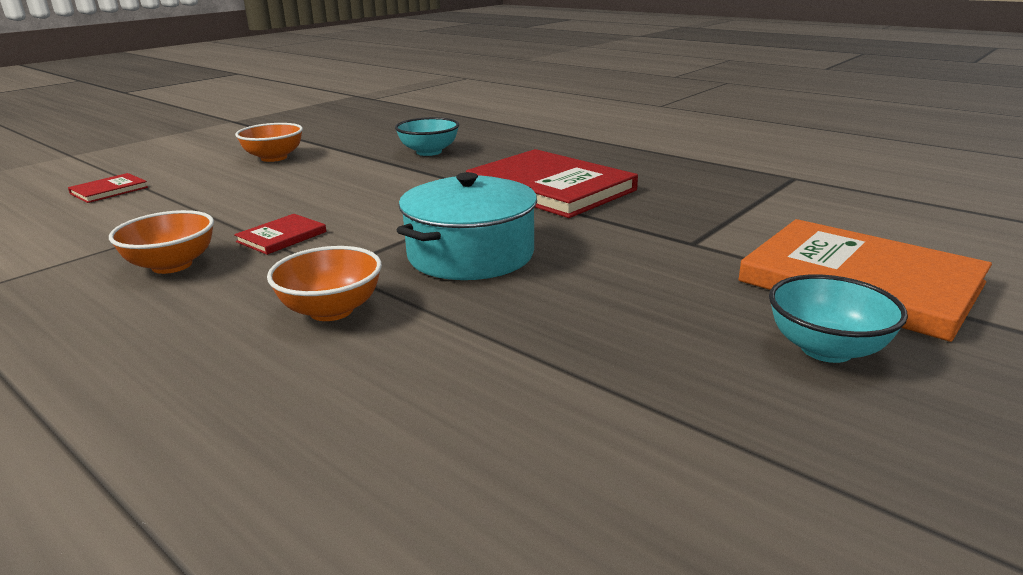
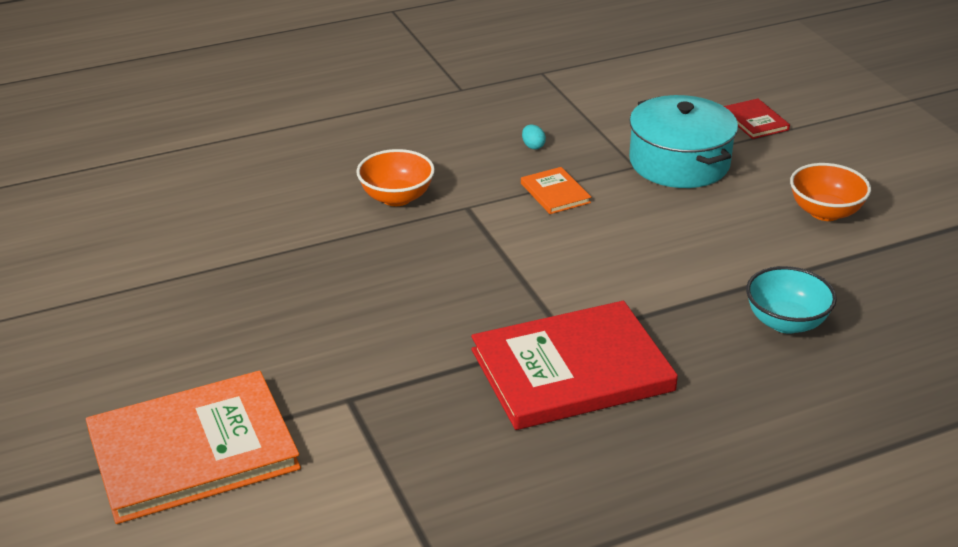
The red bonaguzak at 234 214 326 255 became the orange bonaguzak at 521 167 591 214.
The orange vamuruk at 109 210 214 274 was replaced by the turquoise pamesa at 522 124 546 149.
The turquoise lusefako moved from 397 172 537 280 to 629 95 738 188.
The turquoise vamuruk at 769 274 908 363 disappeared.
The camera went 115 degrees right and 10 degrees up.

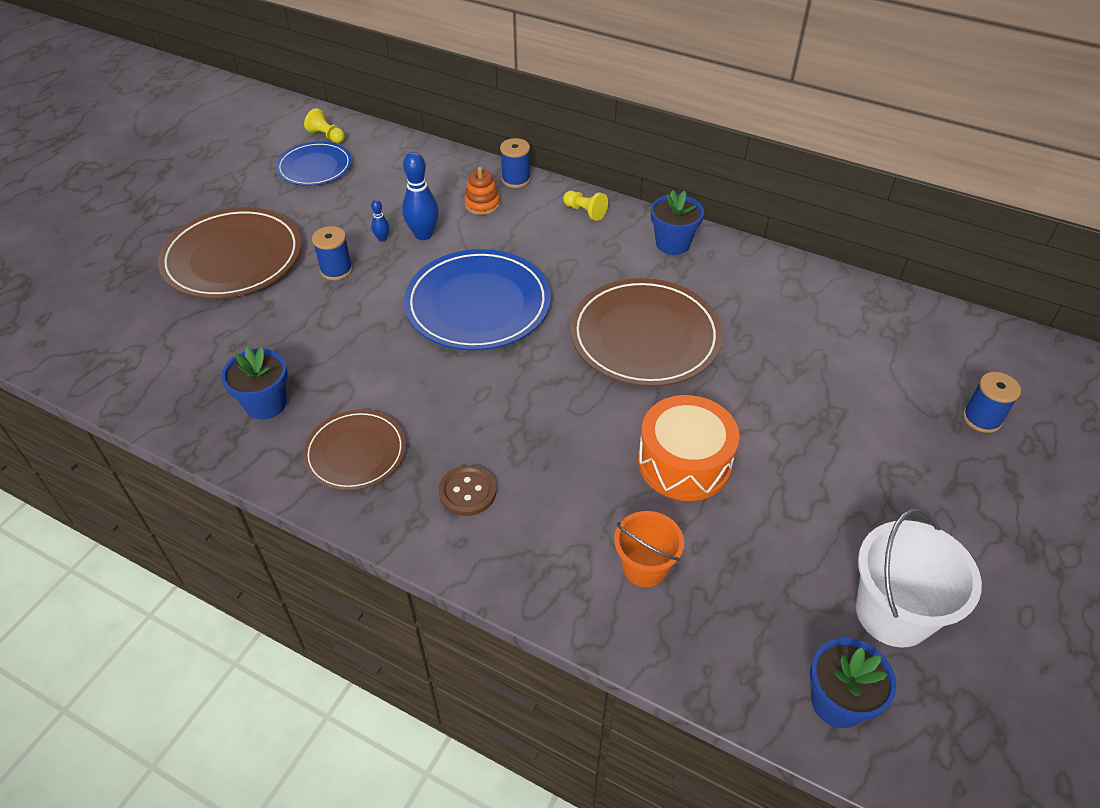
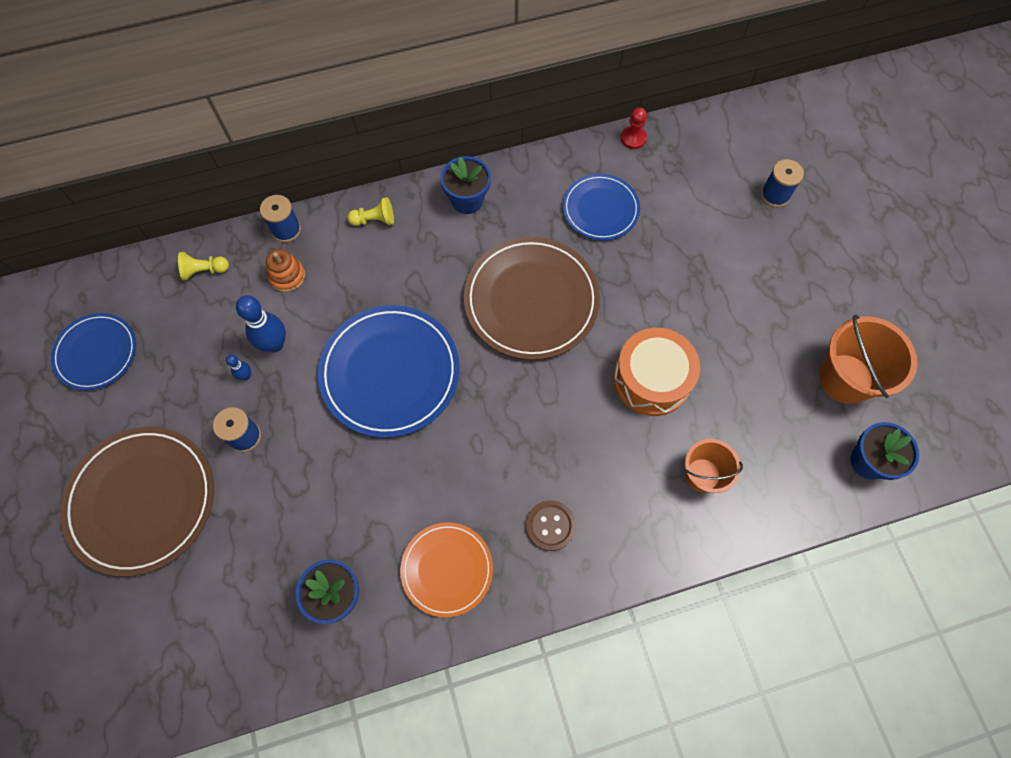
The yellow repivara moved from 304 108 345 143 to 178 252 229 280.
The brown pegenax at 303 410 406 491 became the orange pegenax at 400 522 493 618.
The blue pegenax at 563 174 640 240 appeared.
The red repivara at 621 107 647 149 appeared.
The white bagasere at 856 508 982 648 became the orange bagasere at 819 315 917 404.
The camera went 45 degrees left and 20 degrees up.

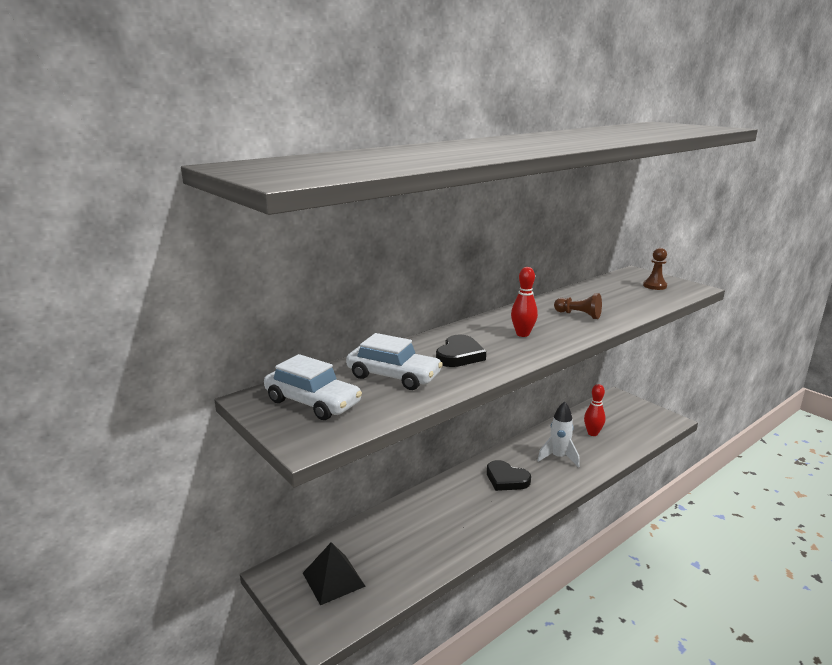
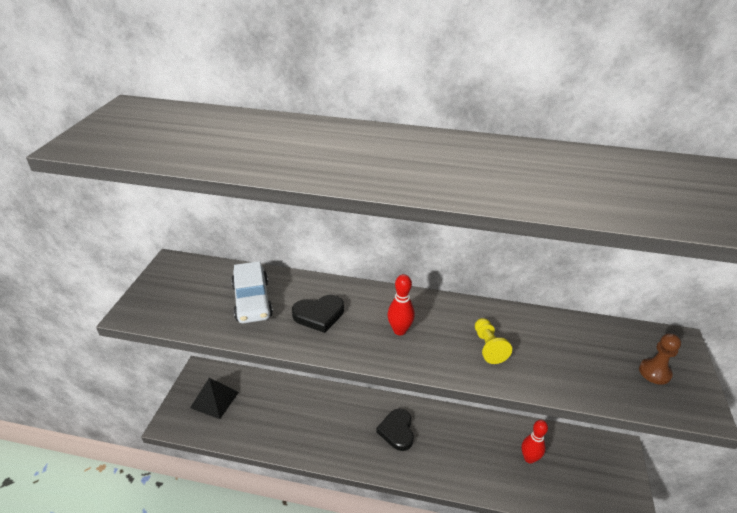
The brown repivara at 554 293 602 319 became the yellow repivara at 475 318 512 364.
The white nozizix at 264 354 362 420 disappeared.
The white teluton at 537 401 580 468 disappeared.
The camera went 50 degrees right and 15 degrees up.

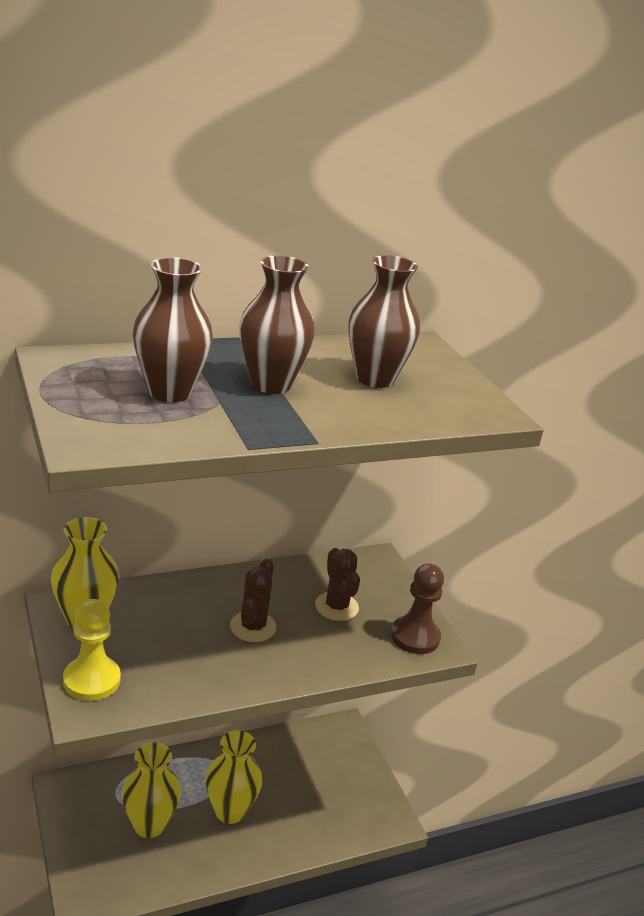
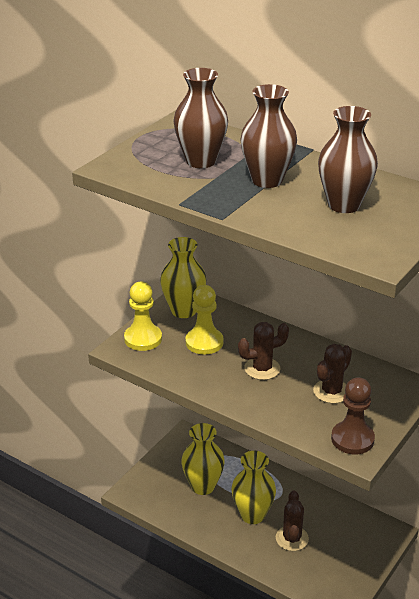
The yellow repivara at 185 285 224 355 appeared.
The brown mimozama at 276 491 309 551 appeared.
The camera went 60 degrees right and 5 degrees up.

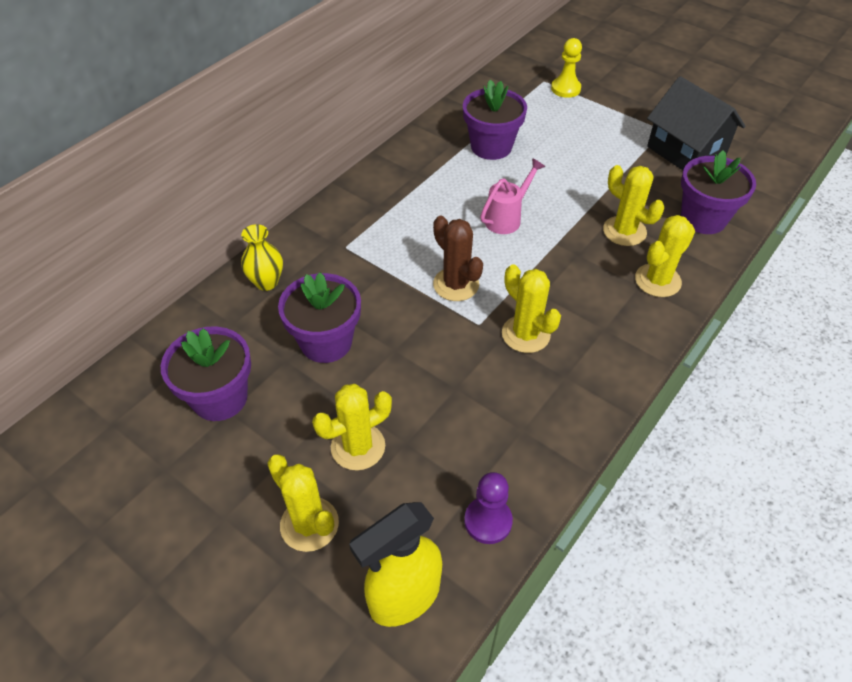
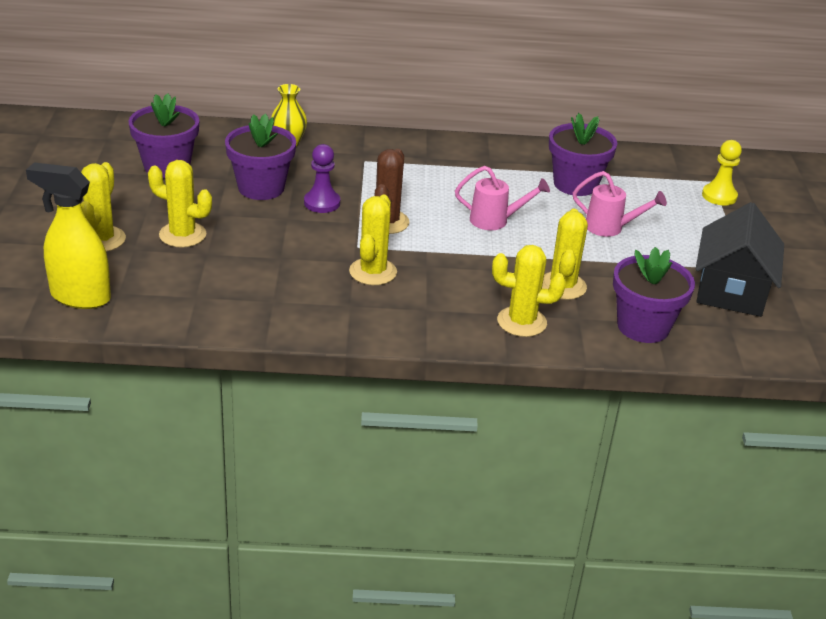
The purple repivara moved from 464 472 513 544 to 304 144 340 213.
The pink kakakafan at 573 171 667 237 appeared.
The camera went 50 degrees right and 15 degrees down.

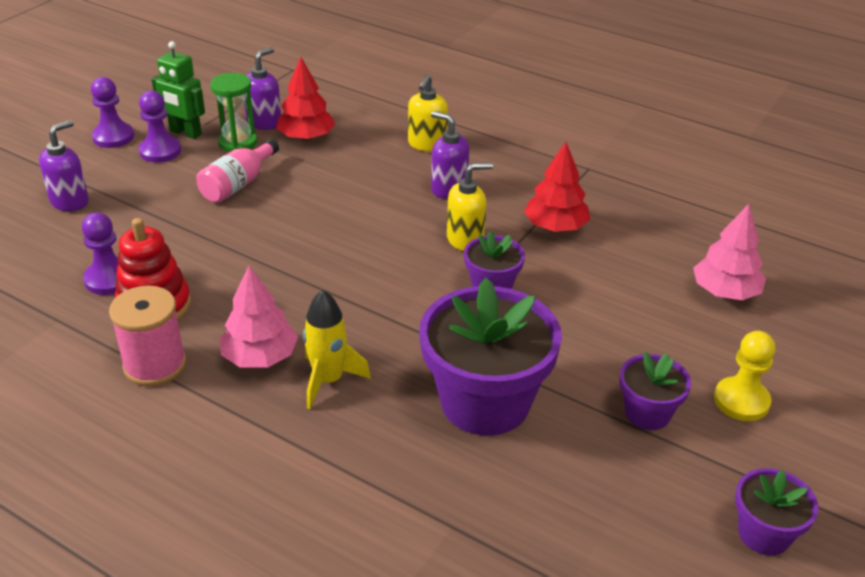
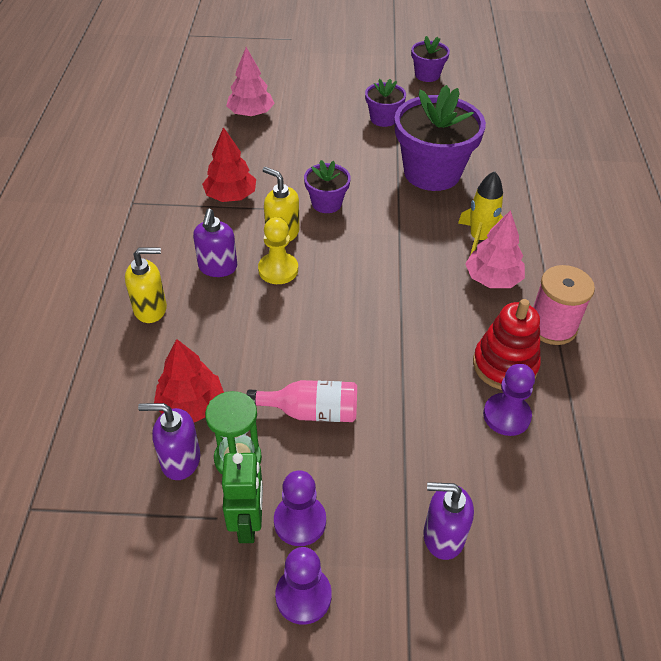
The yellow repivara moved from 714 331 775 421 to 258 217 298 284.
The camera went 120 degrees left and 10 degrees up.

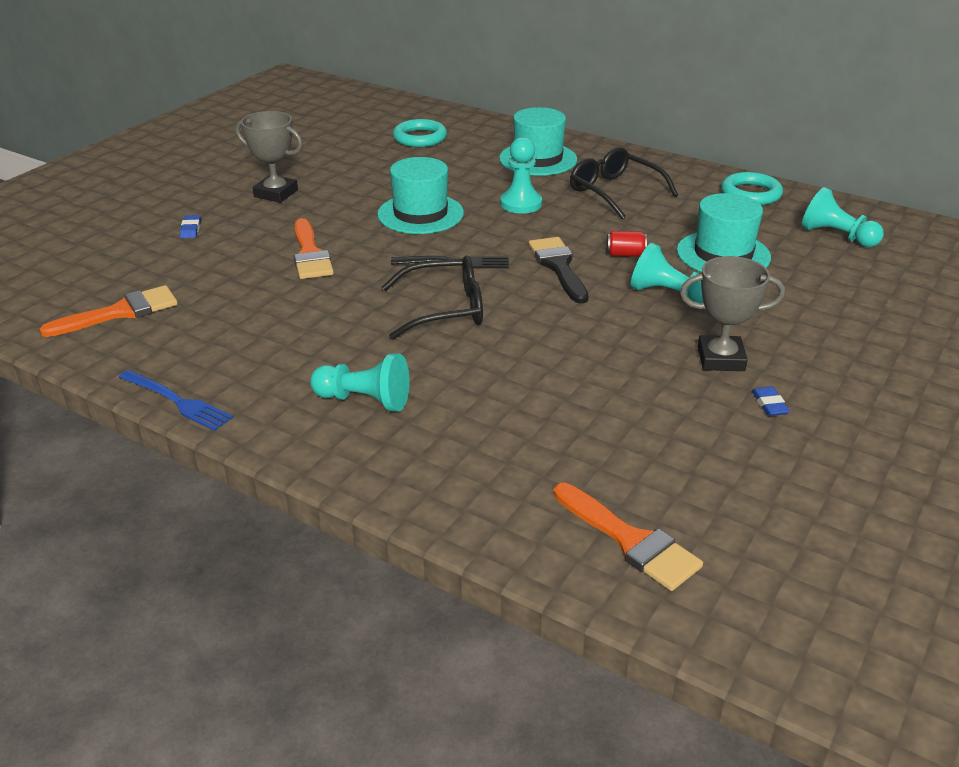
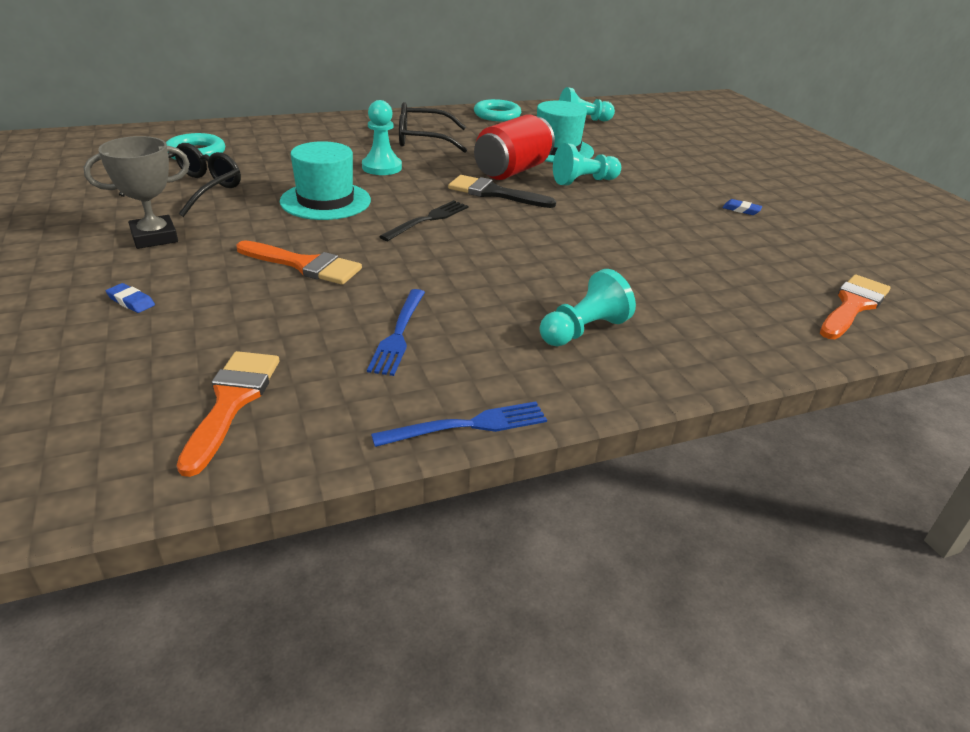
The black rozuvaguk moved from 382 256 483 339 to 119 143 241 217.
The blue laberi at 367 289 425 376 appeared.
The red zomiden at 606 231 647 257 changed to 2.37 times the size.
The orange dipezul at 554 483 703 591 turned 45 degrees counterclockwise.
The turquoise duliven at 499 107 577 176 disappeared.
The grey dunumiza at 680 256 785 371 disappeared.
The camera went 55 degrees left and 0 degrees up.

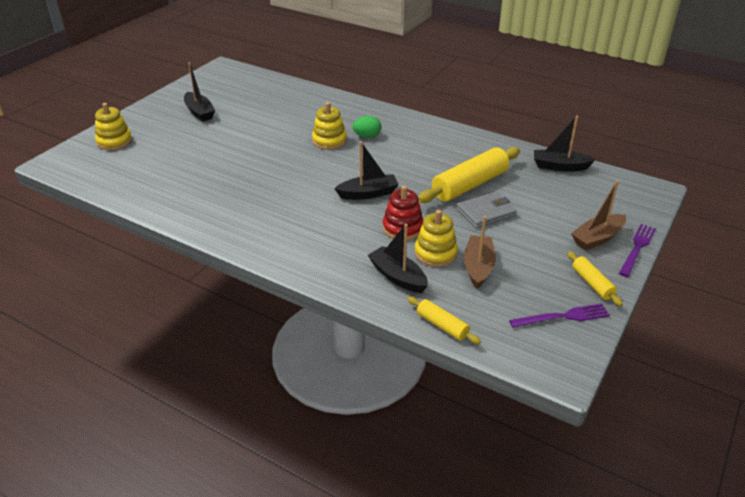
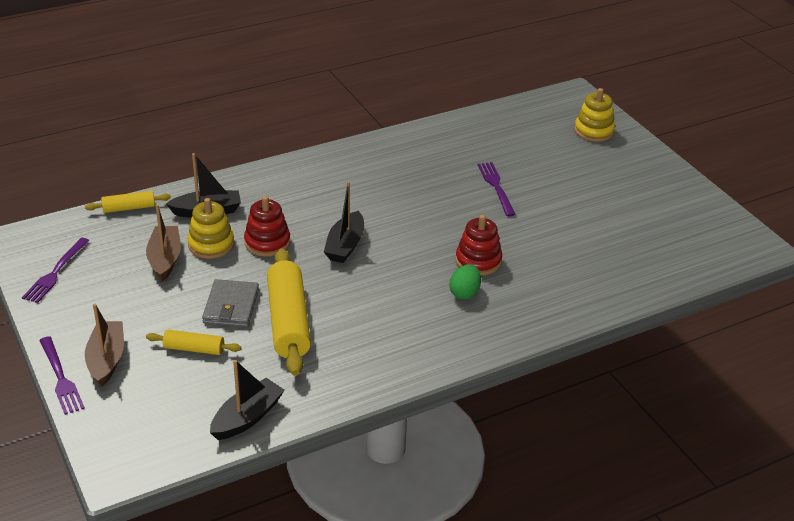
The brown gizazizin at 464 216 496 289 turned 135 degrees counterclockwise.
The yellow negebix moved from 568 251 623 306 to 146 330 241 355.
The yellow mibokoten at 312 102 347 150 became the red mibokoten at 456 215 502 276.
The purple laberi at 478 162 516 216 appeared.
The black gizazizin at 184 62 215 122 disappeared.
The camera went 120 degrees right and 0 degrees up.

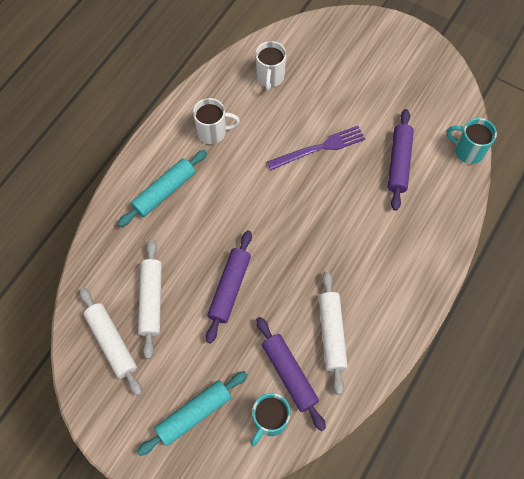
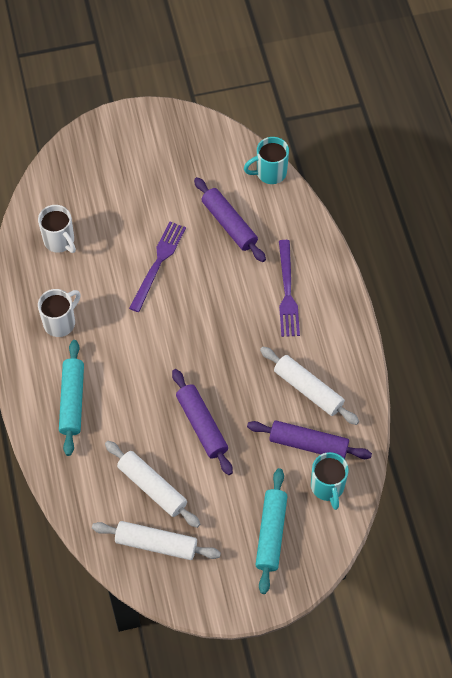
The purple laberi at 279 240 300 337 appeared.
The camera went 45 degrees left and 5 degrees down.

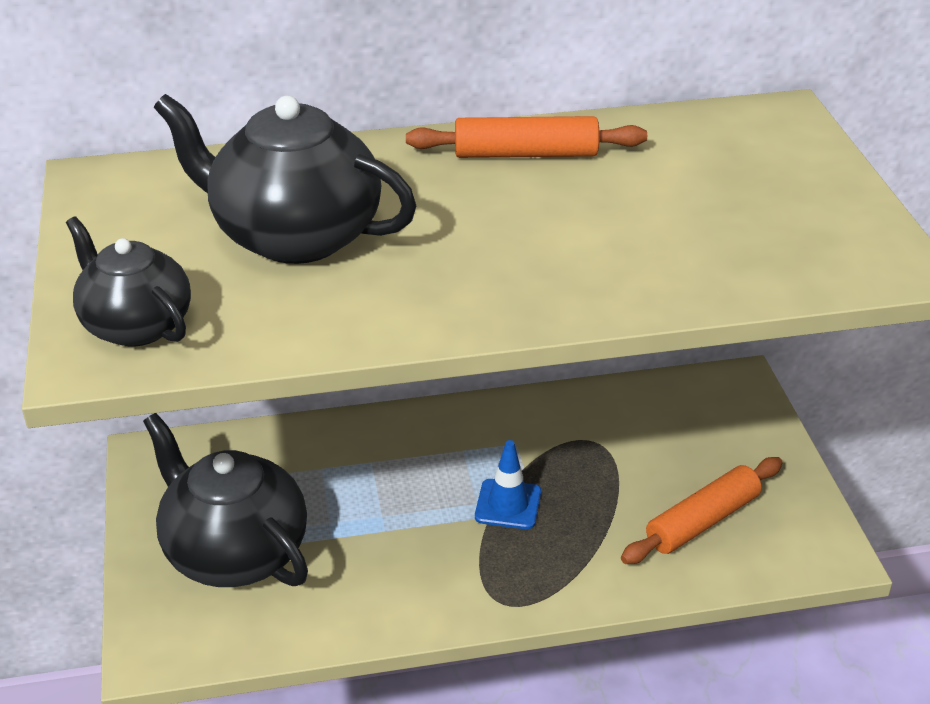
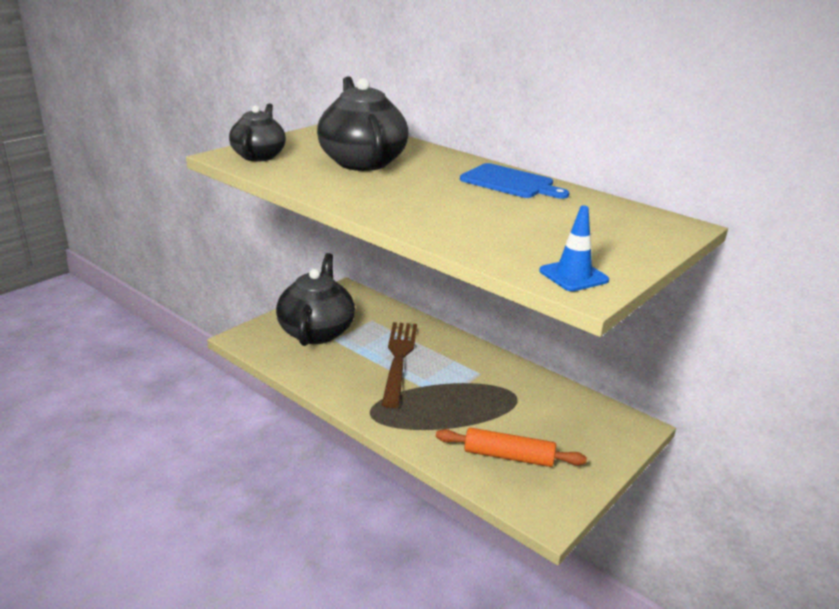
The brown laberi at 382 322 417 408 appeared.
The orange negebix at 406 116 647 158 was replaced by the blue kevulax at 460 163 569 199.
The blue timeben moved from 475 440 541 529 to 539 205 609 291.
The camera went 50 degrees right and 10 degrees down.

